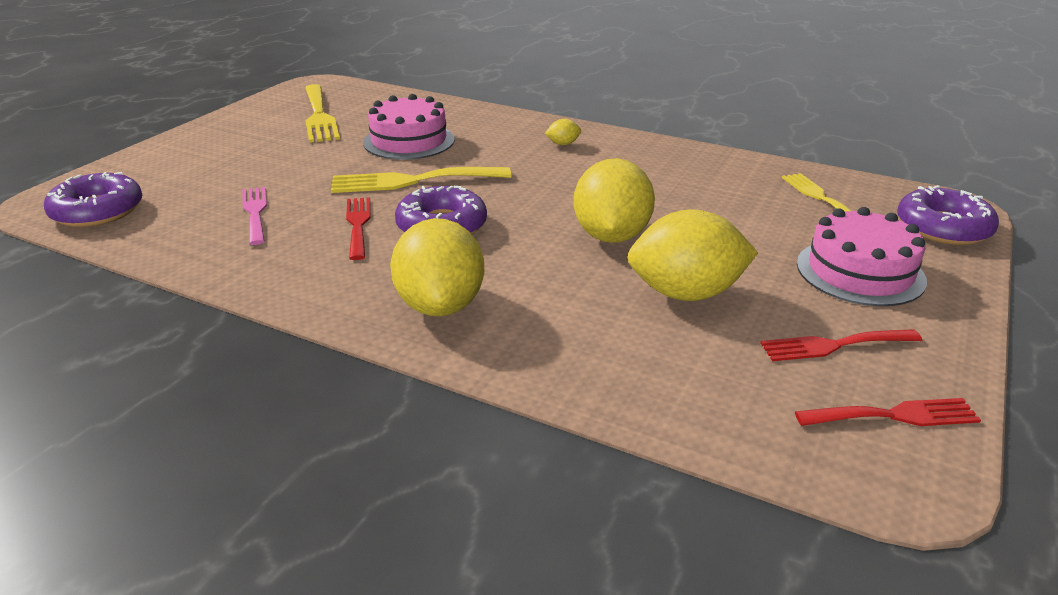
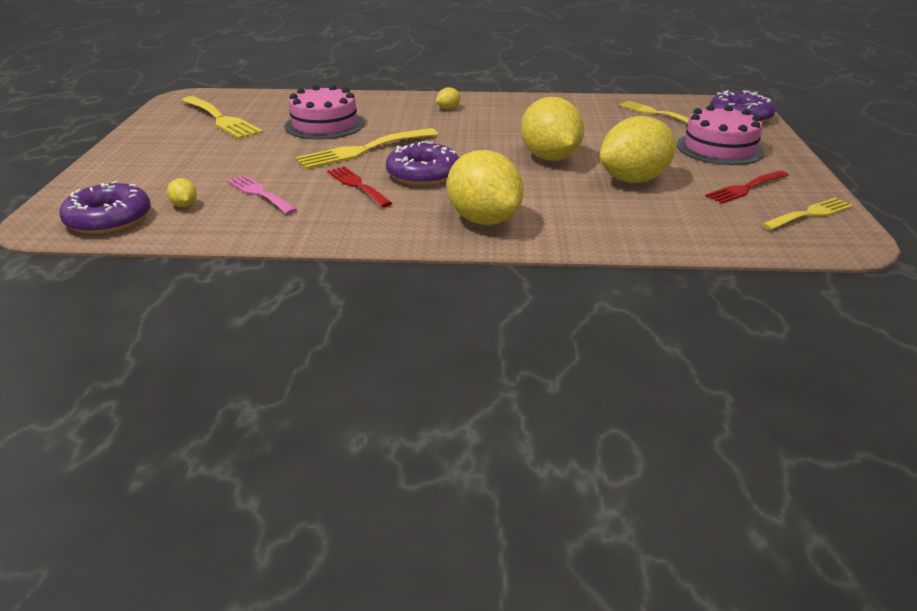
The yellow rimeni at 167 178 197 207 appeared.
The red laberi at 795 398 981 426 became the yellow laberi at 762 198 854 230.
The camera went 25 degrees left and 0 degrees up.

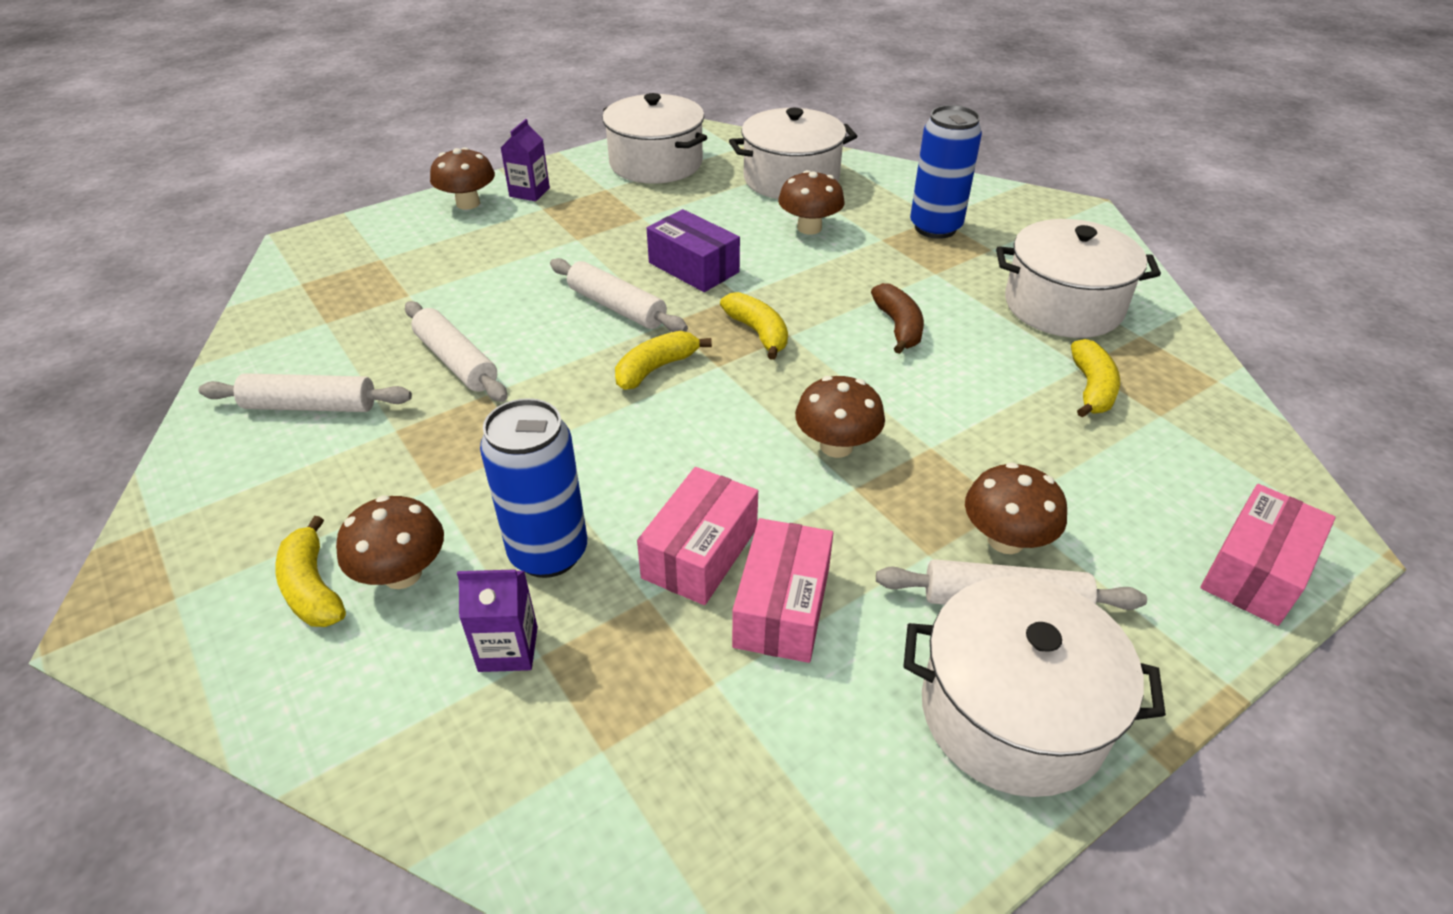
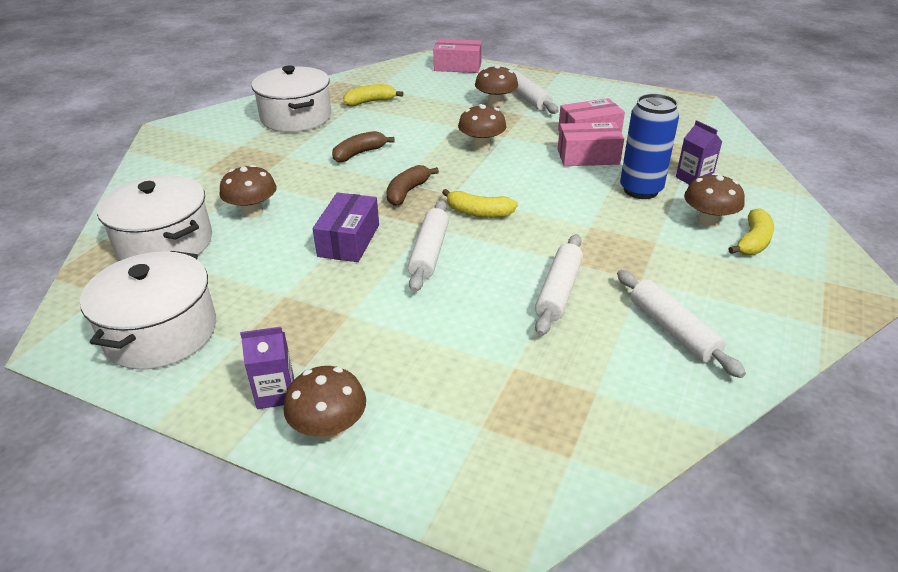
The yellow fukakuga at 720 292 788 360 became the brown fukakuga at 386 165 439 206.
The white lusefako at 903 576 1166 797 disappeared.
The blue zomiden at 910 105 982 239 disappeared.
The camera went 120 degrees left and 5 degrees down.

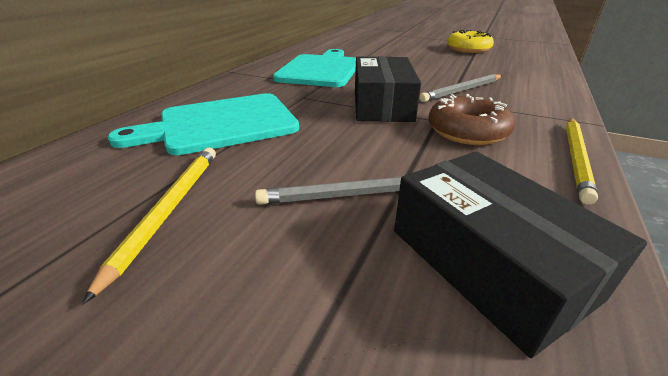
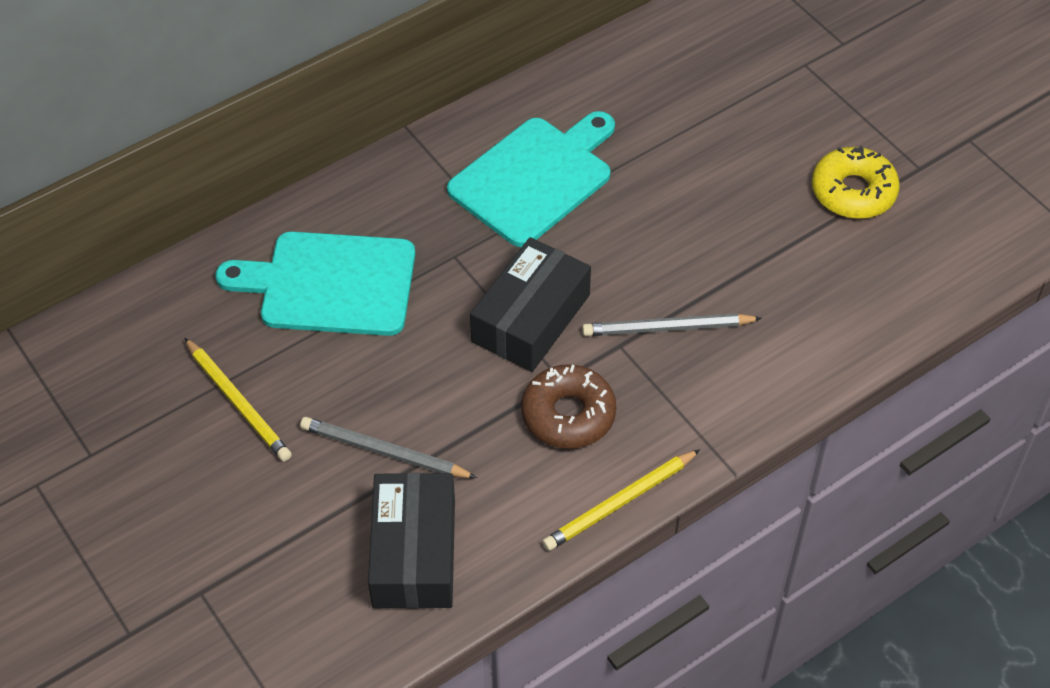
The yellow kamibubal at 82 147 216 304 turned 105 degrees clockwise.
The camera went 30 degrees right and 20 degrees up.

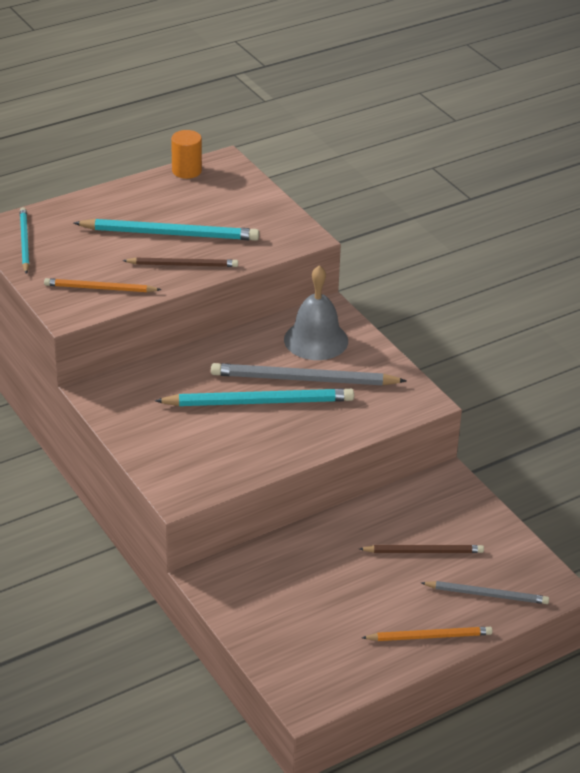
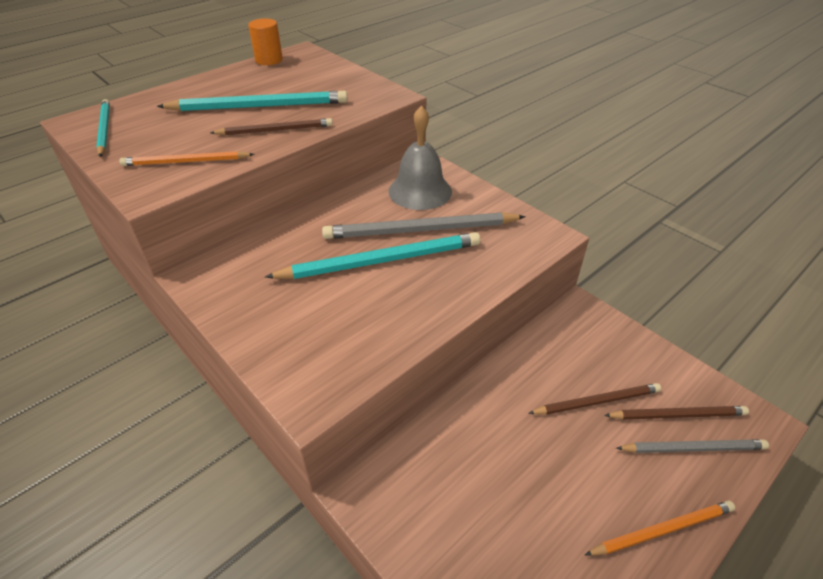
The brown kamibubal at 604 406 749 420 appeared.
The camera went 10 degrees left and 5 degrees up.

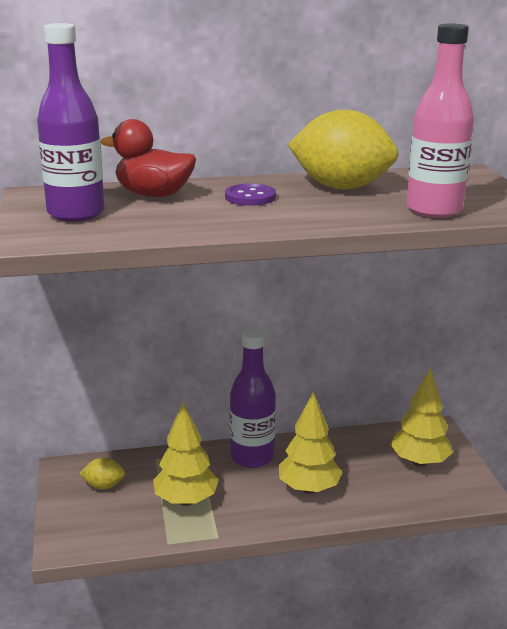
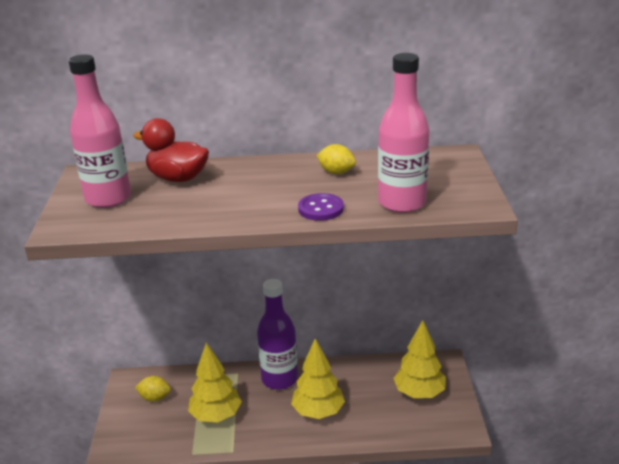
The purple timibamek at 37 23 105 222 became the pink timibamek at 69 54 131 208.
The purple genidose moved from 225 183 276 206 to 298 193 344 221.
The yellow rimeni at 288 110 399 189 changed to 0.45 times the size.
The camera went 10 degrees right and 5 degrees up.

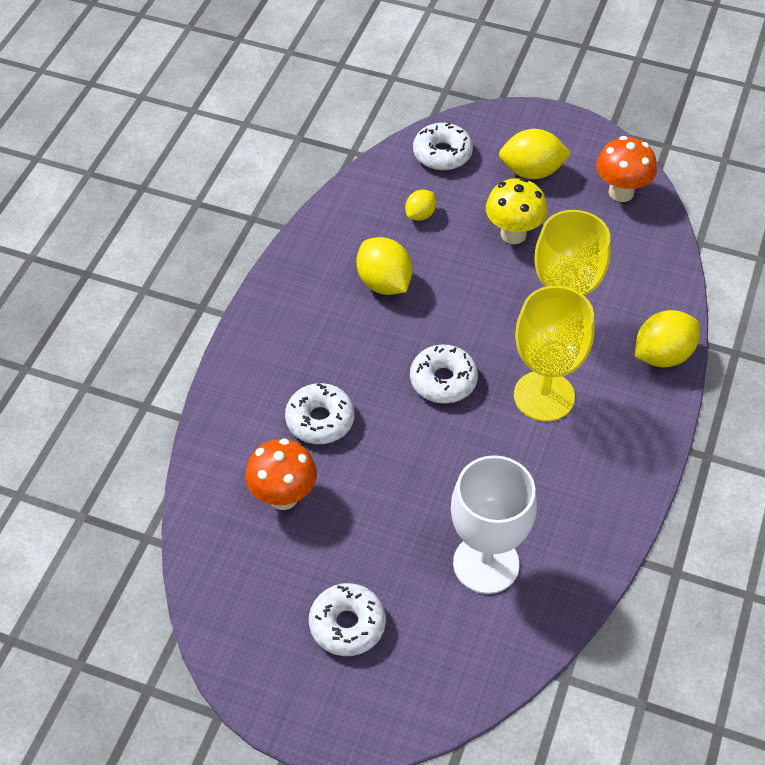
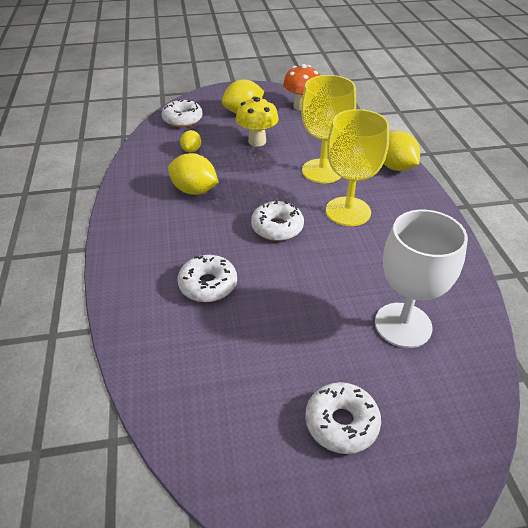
The yellow rimeni at 635 310 700 367 turned 60 degrees counterclockwise.
The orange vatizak at 245 439 317 510 disappeared.
The camera went 30 degrees left and 10 degrees down.

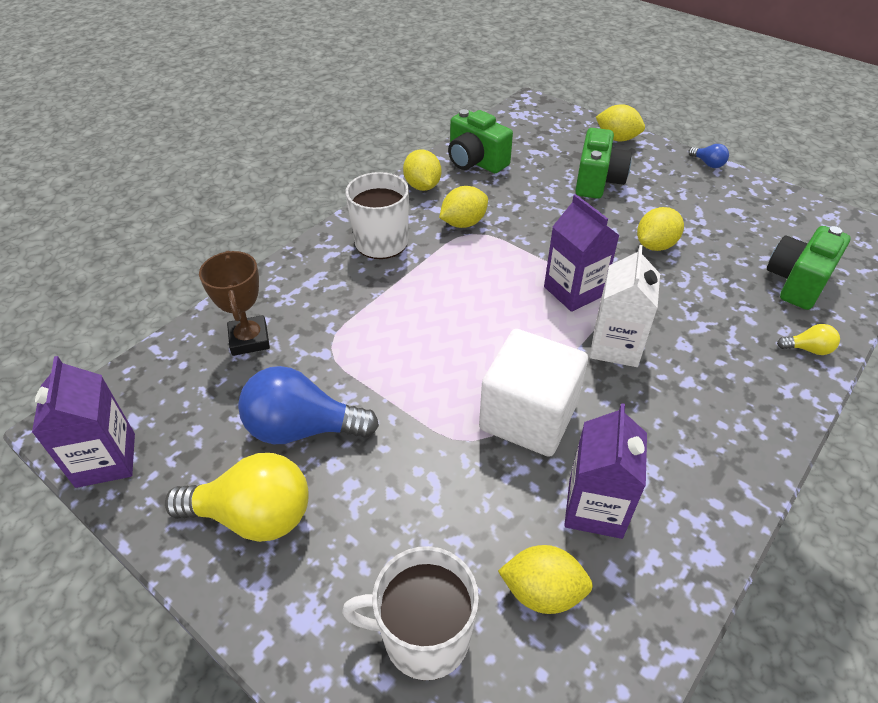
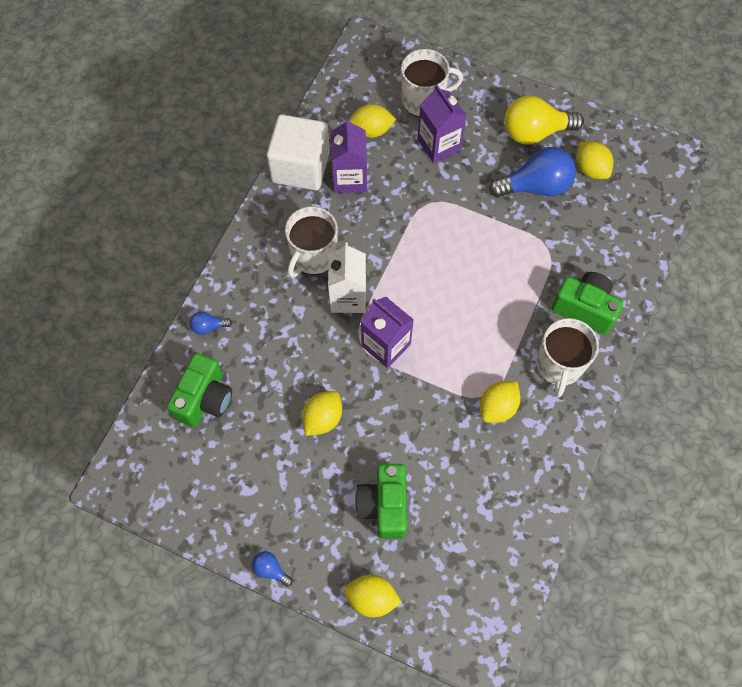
The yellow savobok at 777 324 840 355 became the blue savobok at 190 312 232 335.
The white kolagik moved from 479 329 588 457 to 267 114 330 190.
The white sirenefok at 285 206 338 278 appeared.
The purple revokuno moved from 32 356 135 488 to 418 84 466 163.
The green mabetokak moved from 448 109 513 173 to 551 272 623 334.
The yellow rimeni moved from 403 149 441 191 to 577 141 613 179.
The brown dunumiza at 199 251 270 356 disappeared.
The camera went 165 degrees right and 20 degrees up.

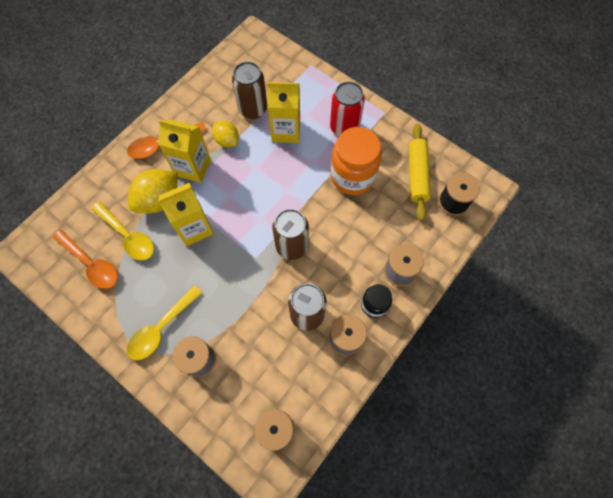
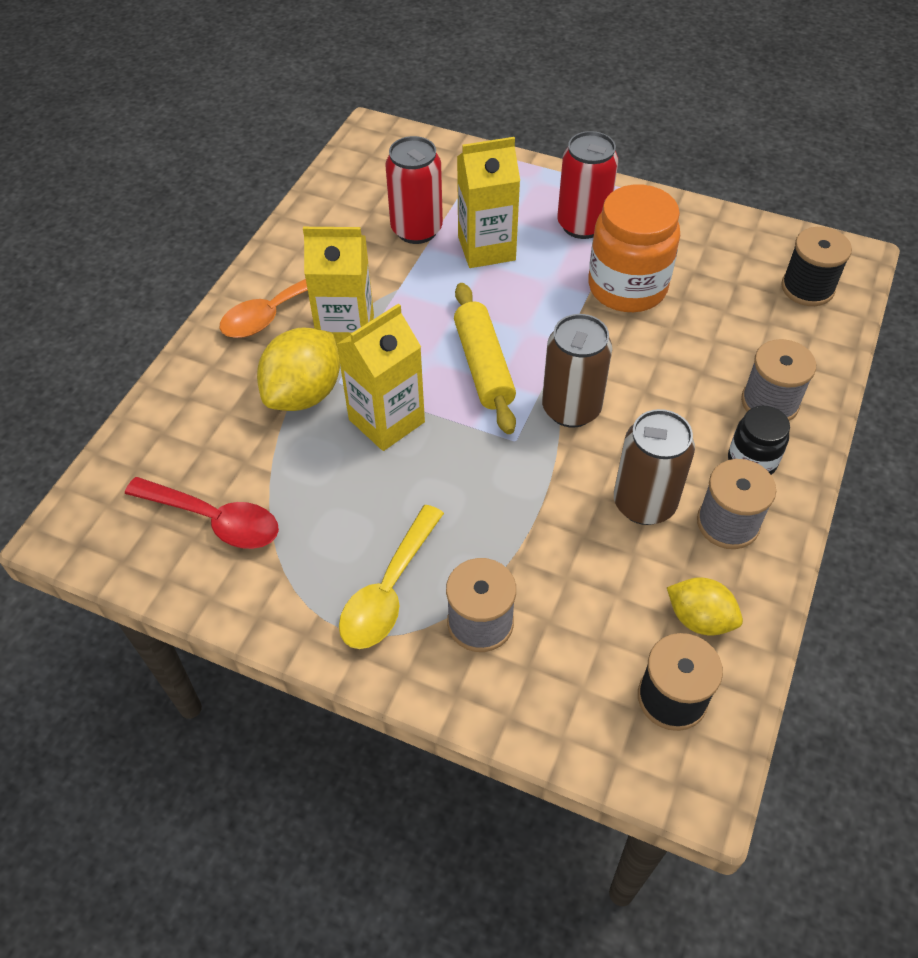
The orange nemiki at 53 229 118 289 became the red nemiki at 125 477 279 549.
The brown zomiden at 232 61 267 119 became the red zomiden at 385 136 443 244.
The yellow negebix moved from 409 124 431 221 to 454 283 516 434.
The yellow rimeni moved from 212 121 239 147 to 667 578 743 636.
The yellow nemiki at 92 202 154 261 disappeared.
The camera went 15 degrees left and 15 degrees down.

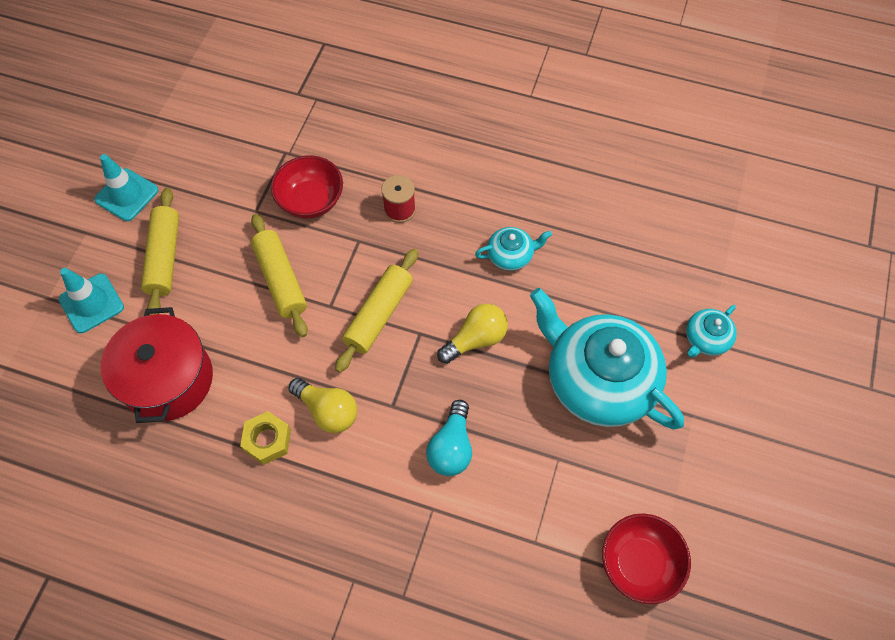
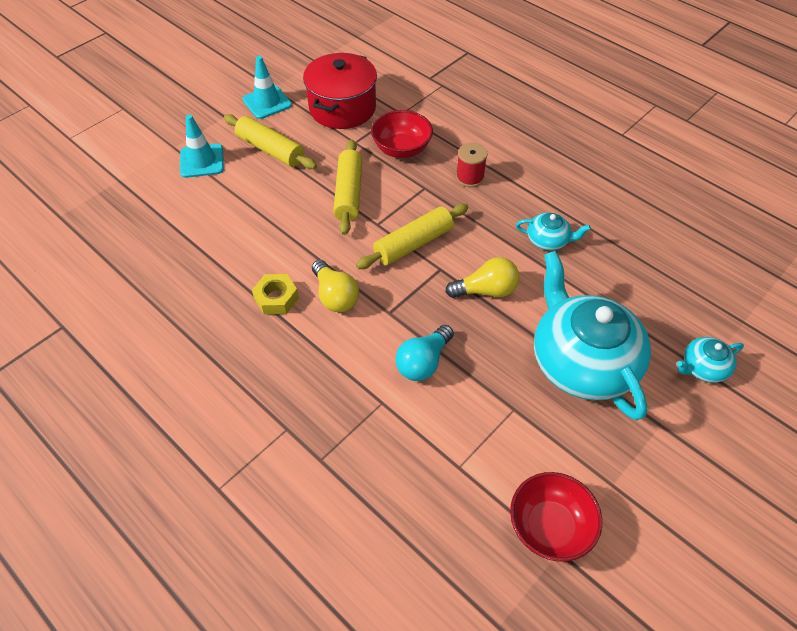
The yellow negebix at 141 188 179 315 turned 75 degrees counterclockwise.
The red lusefako moved from 101 307 213 423 to 303 53 377 129.
The camera went 25 degrees right and 10 degrees down.

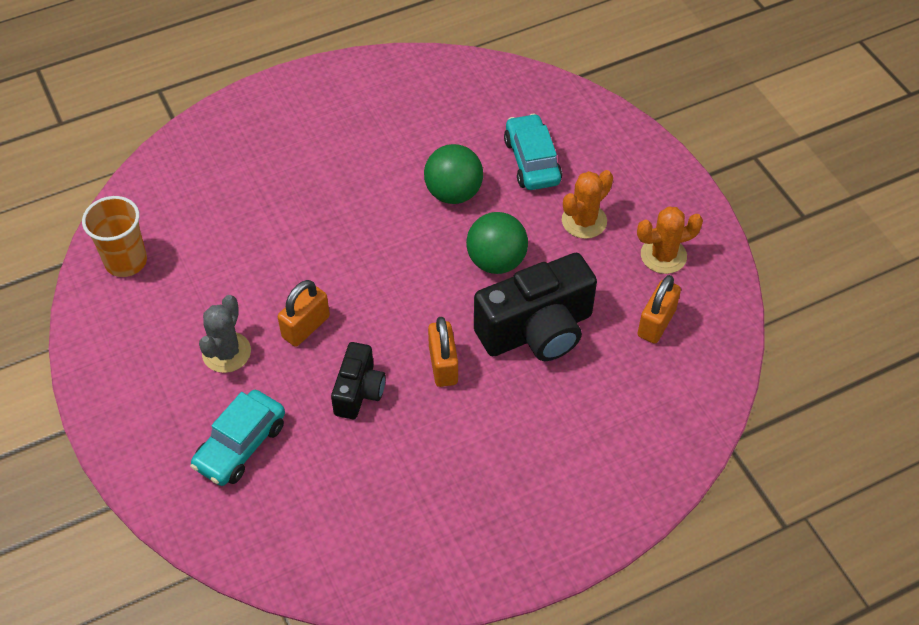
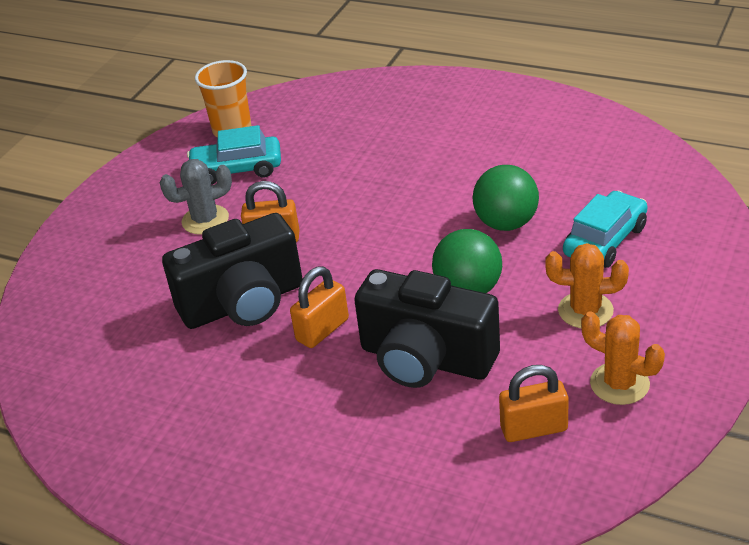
The black mabetokak at 331 342 386 419 changed to 1.79 times the size.
The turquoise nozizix moved from 190 390 285 486 to 187 125 281 185.
The camera went 55 degrees right and 15 degrees down.

